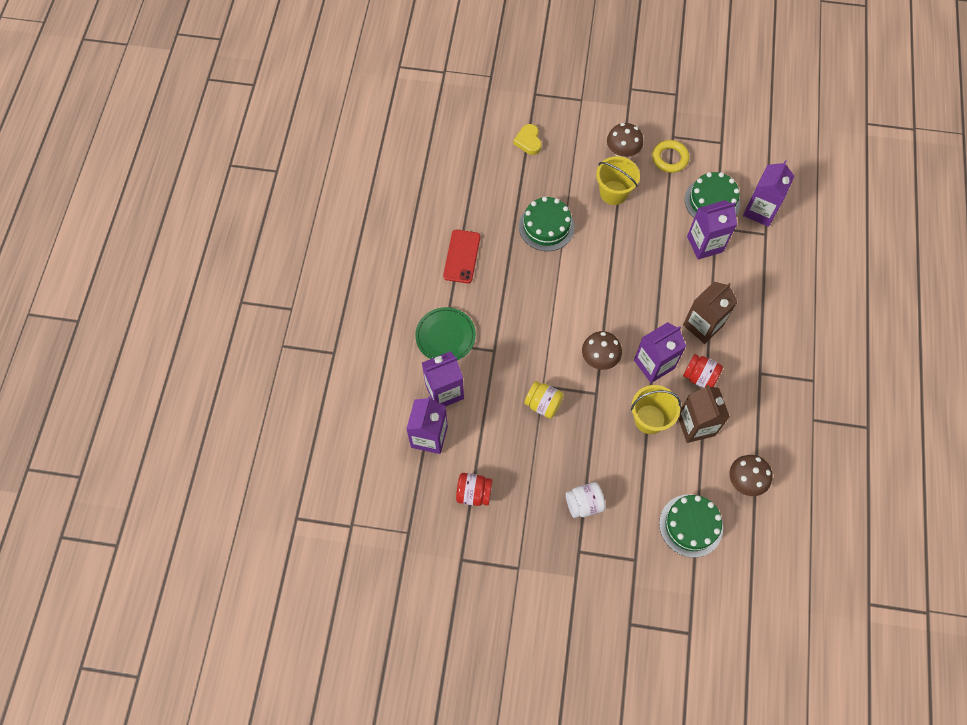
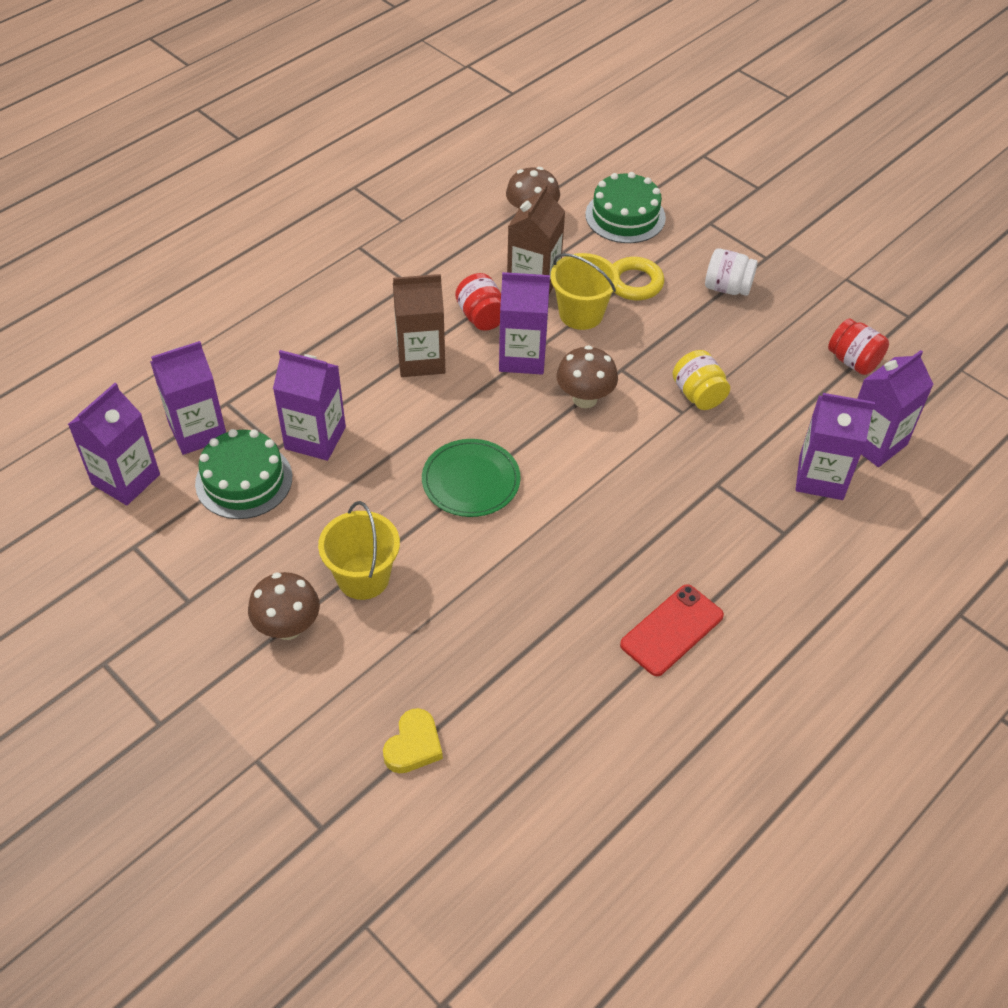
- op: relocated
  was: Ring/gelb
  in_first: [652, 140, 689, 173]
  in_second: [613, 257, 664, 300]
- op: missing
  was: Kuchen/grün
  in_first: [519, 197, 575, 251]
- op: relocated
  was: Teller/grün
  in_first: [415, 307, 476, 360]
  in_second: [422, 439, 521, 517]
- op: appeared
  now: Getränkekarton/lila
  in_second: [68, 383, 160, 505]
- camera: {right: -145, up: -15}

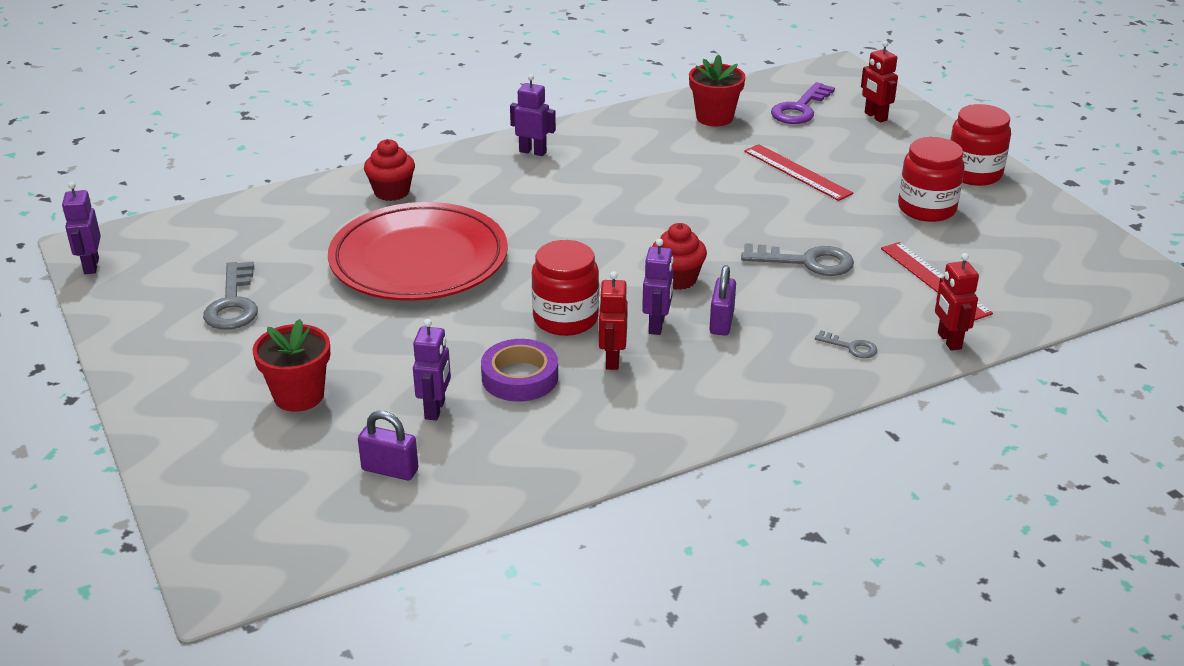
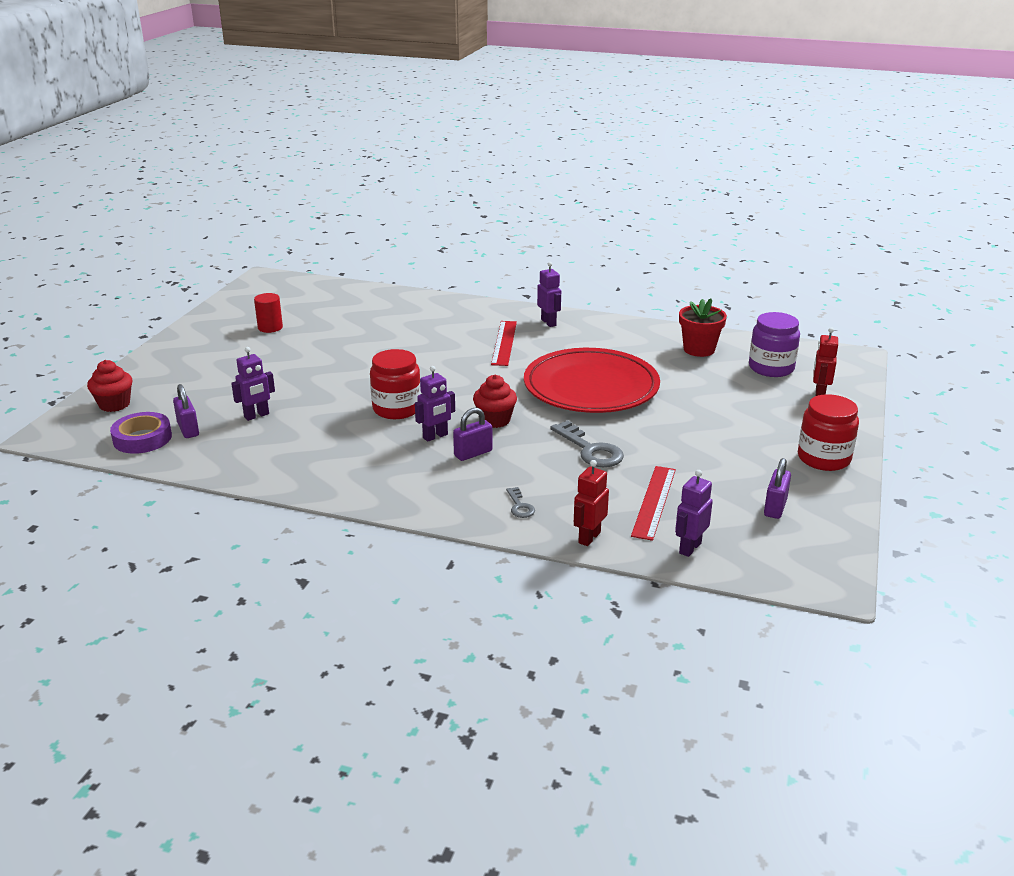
- op: exchanged
  was: Schlüssel/lila
  now: Einmachglas/lila
  in_first: [771, 82, 835, 124]
  in_second: [749, 312, 800, 377]
- op: missing
  was: Einmachglas/rot
  in_first: [898, 137, 965, 222]
- op: relocated
  was: Muffin/rot
  in_first: [364, 139, 415, 201]
  in_second: [87, 360, 133, 412]
- op: relocated
  was: Lineal/rot
  in_first: [744, 144, 853, 201]
  in_second: [491, 321, 517, 366]
- op: relocated
  was: Roboter/lila
  in_first: [62, 182, 101, 274]
  in_second: [675, 470, 713, 557]
- op: relocated
  was: Teller/rot
  in_first: [328, 202, 508, 301]
  in_second: [524, 348, 660, 413]
- op: exchanged
  was: Schlüssel/grau
  now: Vollzylinder/rot
  in_first: [203, 261, 258, 330]
  in_second: [254, 293, 283, 333]
- op: missing
  was: Roboter/rot
  in_first: [598, 271, 628, 370]
- op: missing
  was: Blumentopf/rot
  in_first: [252, 319, 330, 412]
- op: relocated
  was: Klebeband/lila
  in_first: [481, 339, 558, 402]
  in_second: [110, 412, 172, 454]
- op: appeared
  now: Vorhängeschloss/lila
  in_second: [764, 458, 791, 519]
- camera: {right: 45, up: -5}

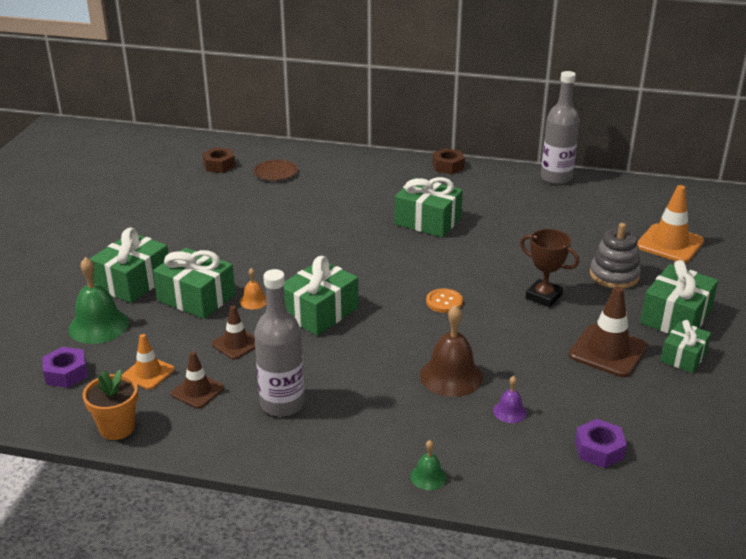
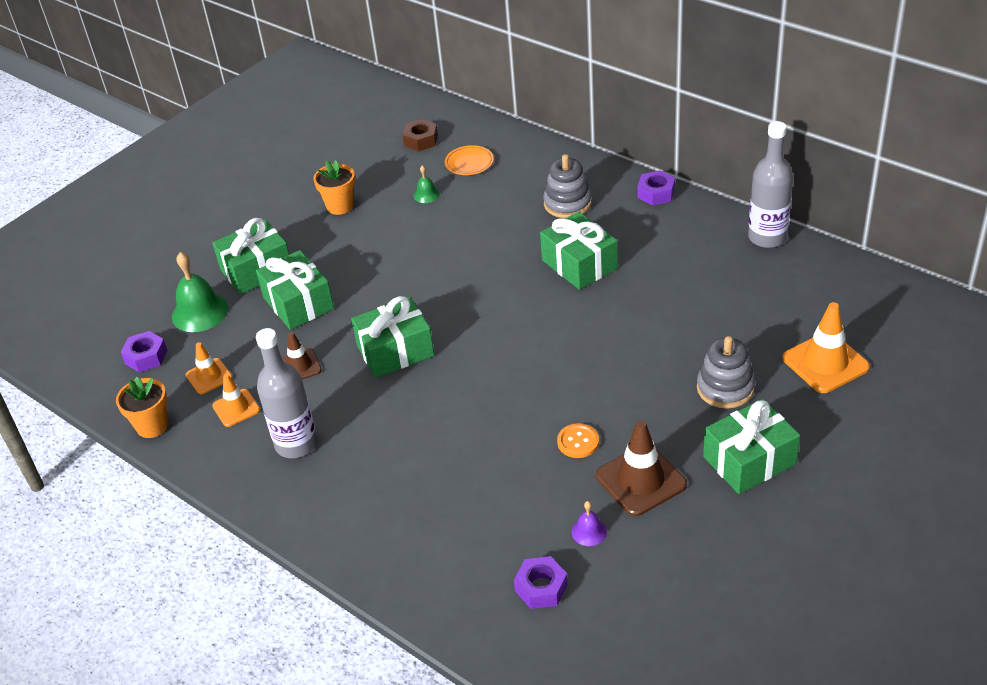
- op: colour
  was: Sechskantmutter/braun
  now: Sechskantmutter/lila
  in_first: [432, 148, 465, 174]
  in_second: [637, 170, 675, 206]
- op: colour
  was: Teller/braun
  now: Teller/orange
  in_first: [253, 160, 298, 181]
  in_second: [445, 145, 494, 175]
- op: missing
  was: Pokal/braun
  in_first: [520, 229, 579, 307]
- op: missing
  was: Glocke/orange
  in_first: [240, 268, 267, 309]
- op: relocated
  was: Knopf/orange
  in_first: [426, 288, 463, 313]
  in_second: [557, 423, 599, 458]
- op: missing
  was: Glocke/braun
  in_first: [420, 304, 483, 397]
- op: missing
  was: Geschenk/grün
  in_first: [660, 320, 711, 373]
- op: colour
  was: Leitkegel/braun
  now: Leitkegel/orange
  in_first: [171, 351, 224, 409]
  in_second: [212, 374, 260, 427]
- op: relocated
  was: Glocke/lila
  in_first: [493, 376, 527, 423]
  in_second: [572, 501, 607, 546]
- op: relocated
  was: Glocke/grün
  in_first: [410, 440, 446, 490]
  in_second: [413, 165, 440, 203]
- op: appeared
  now: Stapelspielzeug/grau
  in_second: [543, 154, 592, 218]
- op: appeared
  now: Blumentopf/orange
  in_second: [313, 160, 355, 215]
- camera: {right: 30, up: 10}

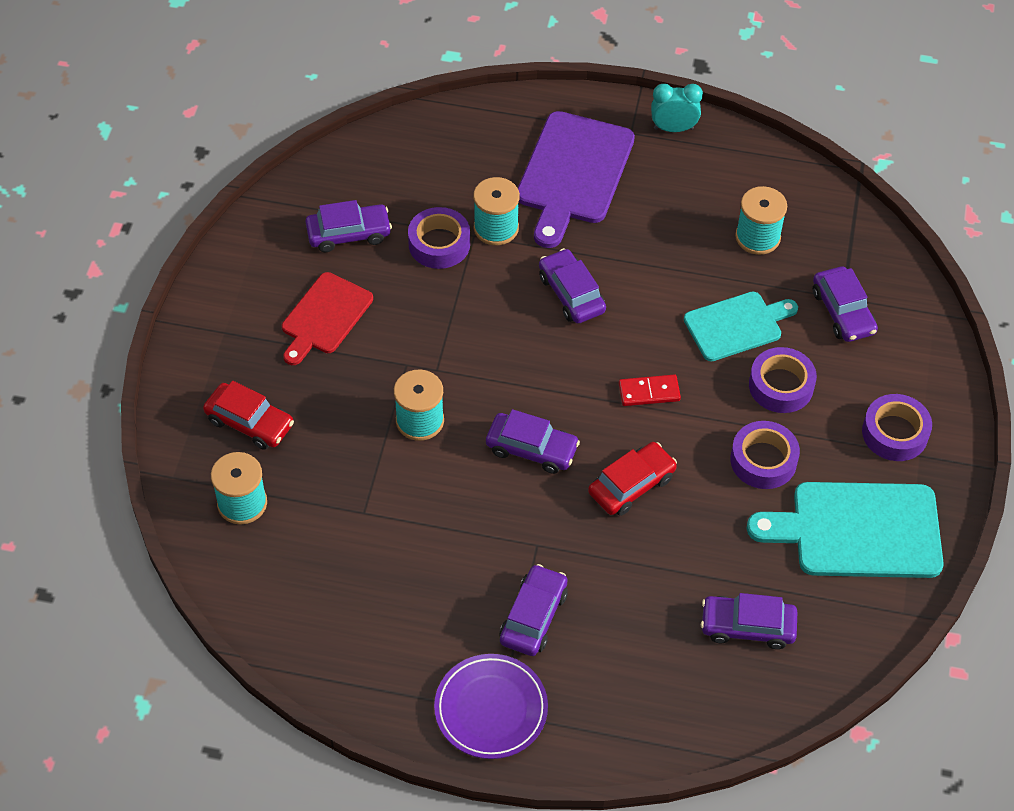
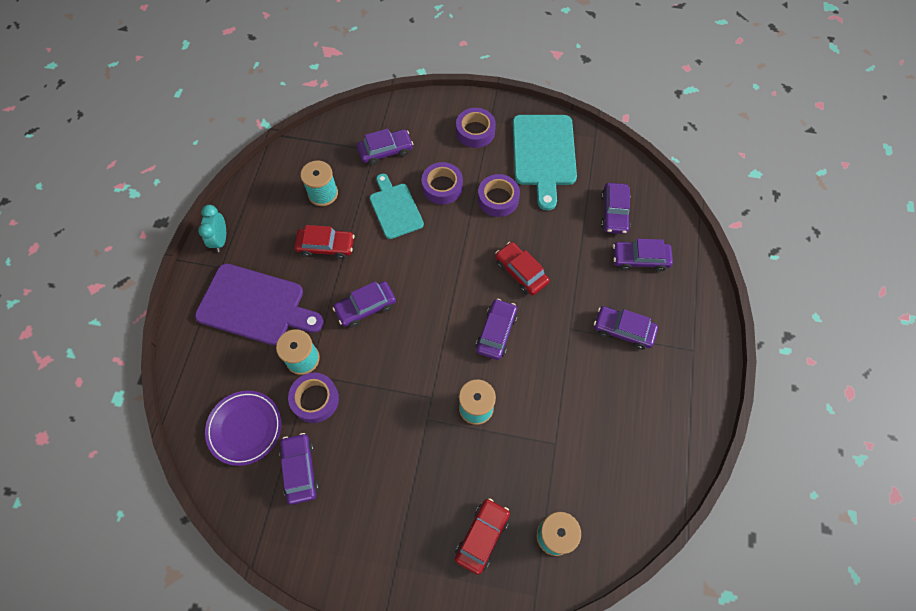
- op: missing
  was: Schneidebrett/rot
  in_first: [282, 272, 373, 365]
- op: missing
  was: Dominostein/rot
  in_first: [619, 375, 681, 406]
- op: relocated
  was: Teller/lila
  in_first: [434, 654, 548, 759]
  in_second: [205, 391, 281, 466]
- op: appeared
  now: Auto/rot
  in_second: [294, 225, 355, 259]
- op: appeared
  now: Auto/lila
  in_second: [613, 239, 673, 272]
- camera: {right: -90, up: 10}

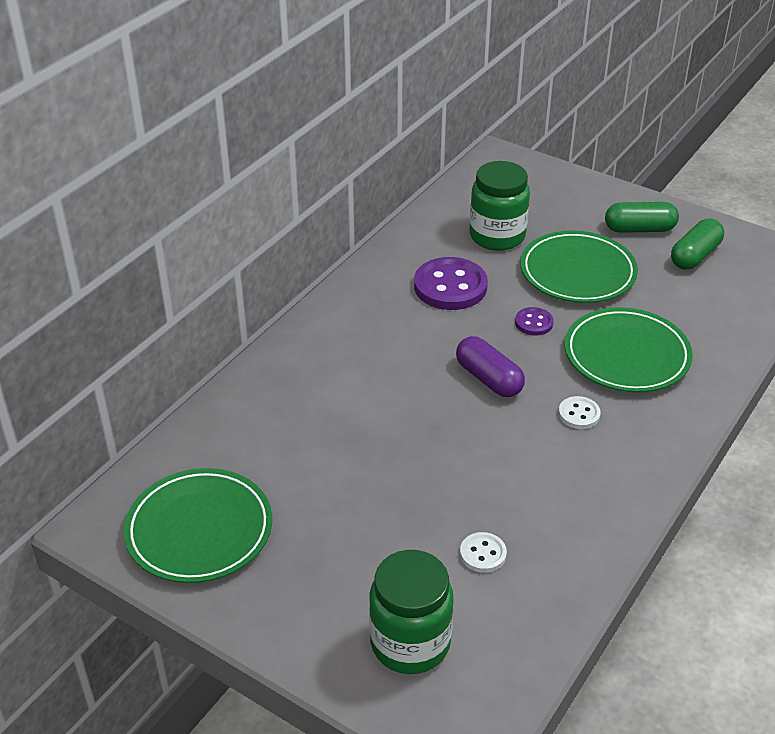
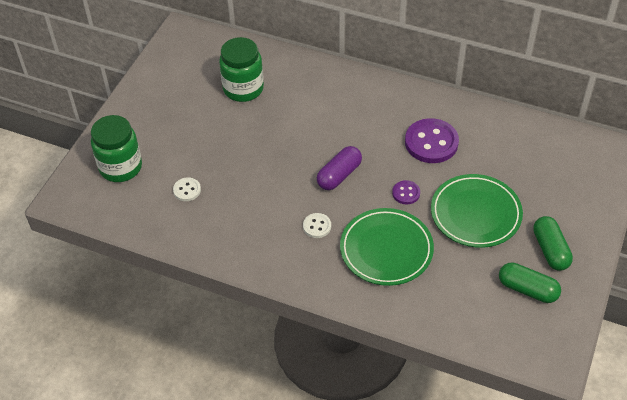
- op: relocated
  was: Einmachglas/grün
  in_first: [470, 161, 530, 251]
  in_second: [219, 37, 264, 102]
- op: missing
  was: Teller/grün
  in_first: [124, 468, 272, 583]
- camera: {right: 80, up: 10}

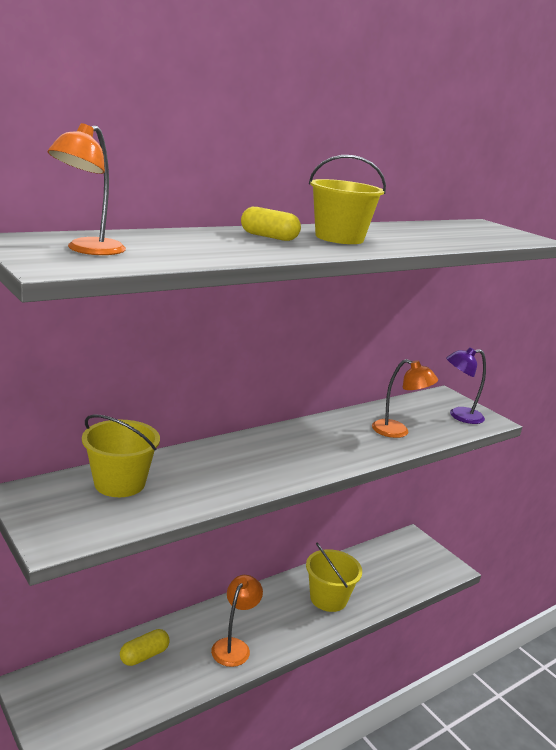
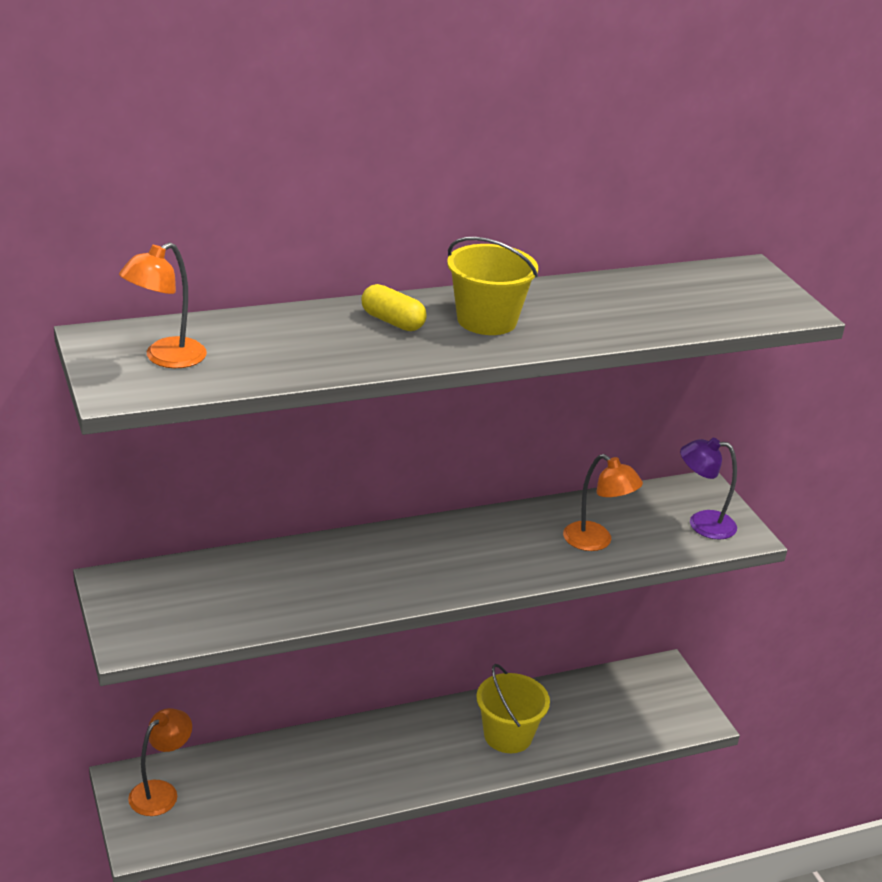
- op: missing
  was: Eimer/gelb
  in_first: [82, 414, 160, 497]
- op: relocated
  was: Lampe/orange
  in_first: [211, 575, 263, 667]
  in_second: [128, 708, 192, 816]
- op: missing
  was: Kapsel/gelb
  in_first: [120, 629, 170, 666]
- camera: {right: 15, up: 10}

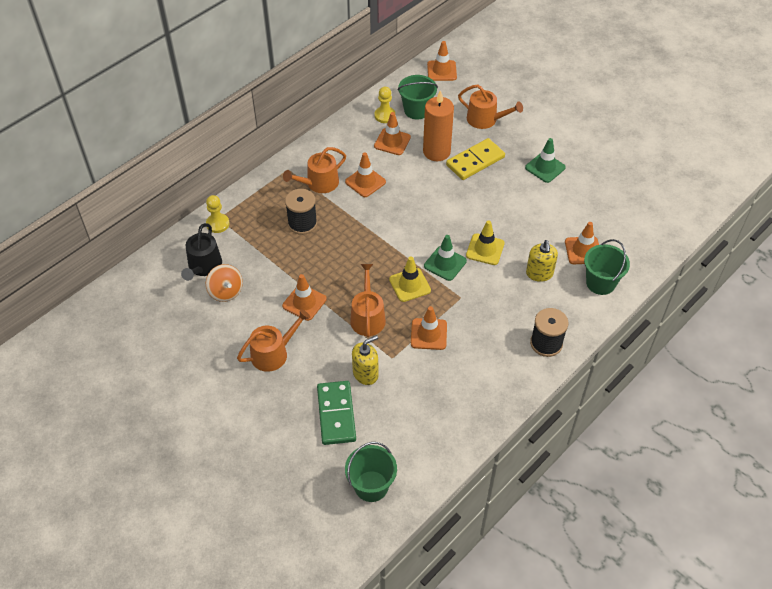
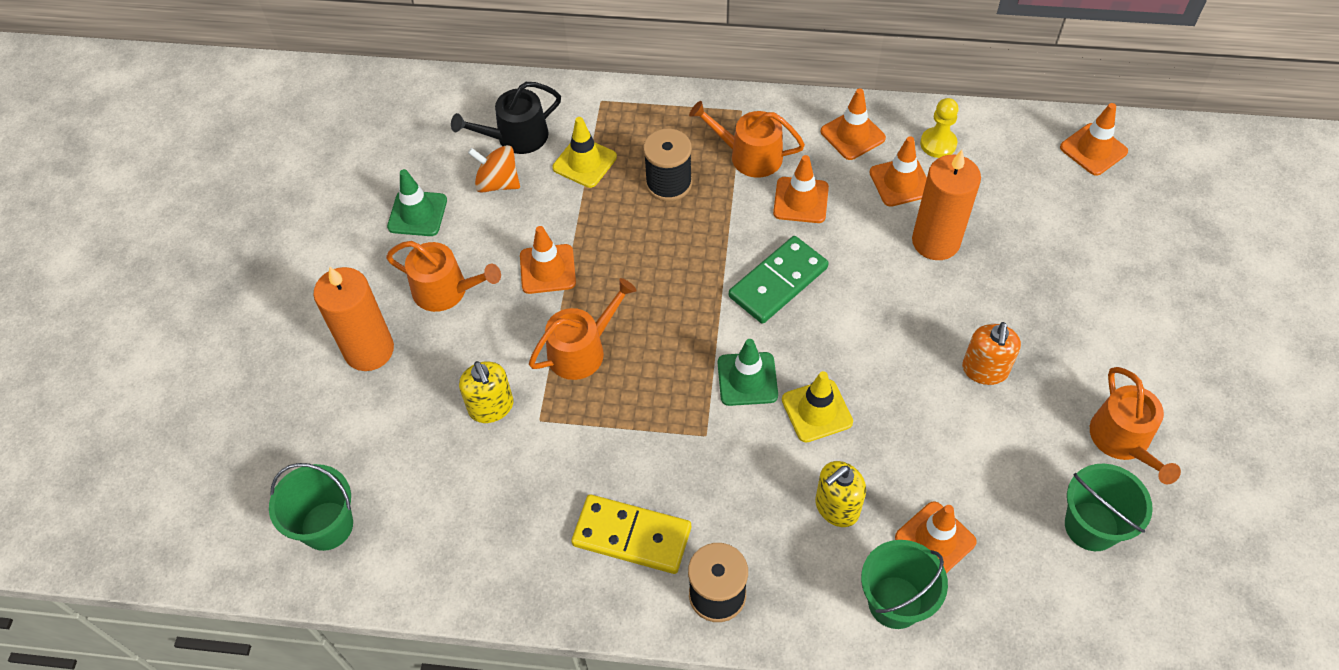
- op: relocated
  was: Eimer/grün
  in_first: [398, 75, 438, 119]
  in_second: [1065, 464, 1153, 551]
- op: relocated
  was: Gießkanne/orange
  in_first: [458, 85, 523, 129]
  in_second: [1090, 367, 1181, 484]
- op: relocated
  was: Dominostein/gelb
  in_first: [446, 138, 505, 180]
  in_second: [571, 494, 691, 574]
- op: relocated
  was: Leitkegel/grün
  in_first: [525, 138, 566, 183]
  in_second: [387, 169, 447, 236]
- op: missing
  was: Bauer/gelb
  in_first: [206, 195, 230, 233]
- op: relocated
  was: Leitkegel/gelb
  in_first: [389, 256, 431, 302]
  in_second: [553, 117, 617, 188]
- op: spun
  was: Kreisel/orange
  in_first: [206, 264, 243, 302]
  in_second: [468, 145, 520, 193]
  clockwise: 90
- op: relocated
  was: Leitkegel/orange
  in_first: [411, 306, 447, 350]
  in_second: [821, 88, 886, 160]
- op: spun
  was: Seifenspender/gelb
  in_first: [352, 335, 379, 385]
  in_second: [459, 361, 513, 423]
  clockwise: 45
- op: relocated
  was: Dominostein/grün
  in_first: [317, 381, 356, 445]
  in_second: [729, 236, 829, 324]
- op: appeared
  now: Kerze/orange
  in_second: [313, 267, 394, 371]
- op: appeared
  now: Seifenspender/orange
  in_second: [962, 322, 1021, 385]
- camera: {right: 55, up: 5}

